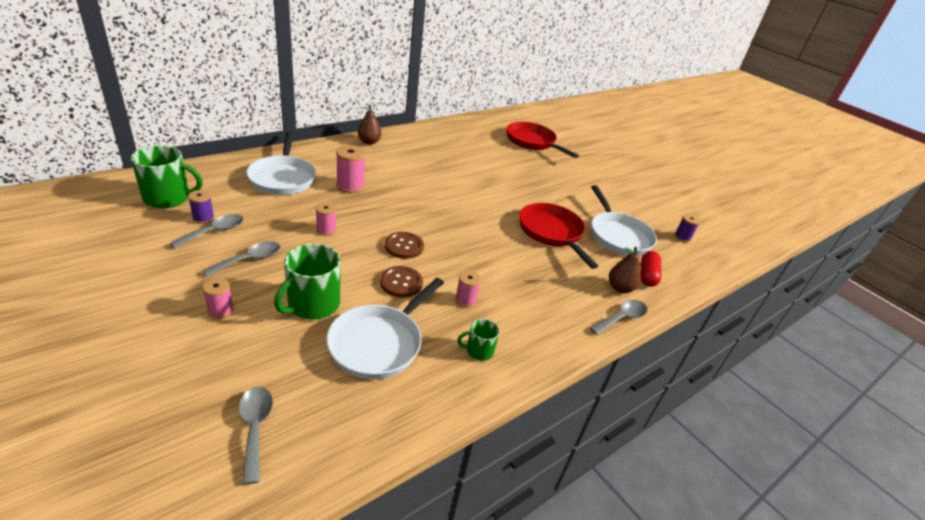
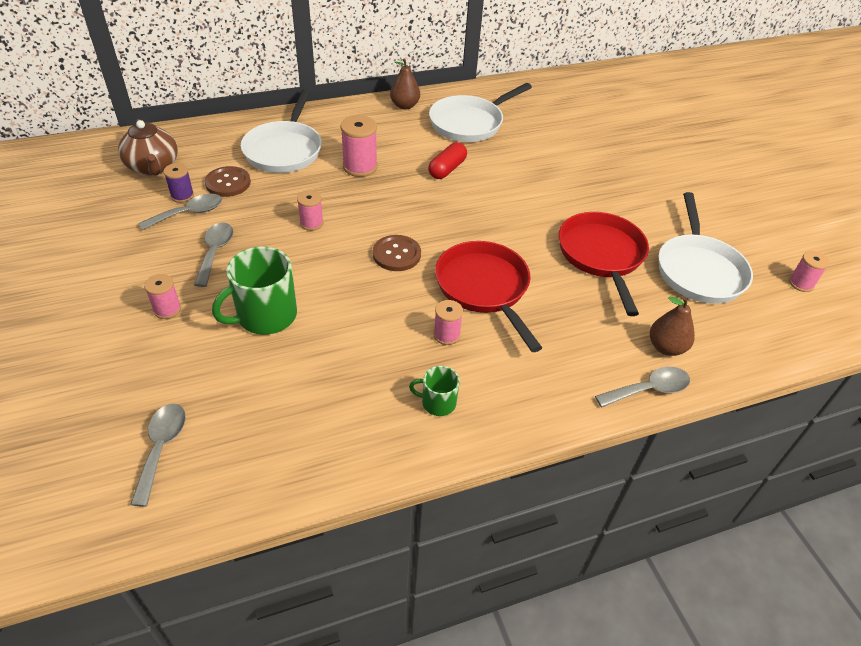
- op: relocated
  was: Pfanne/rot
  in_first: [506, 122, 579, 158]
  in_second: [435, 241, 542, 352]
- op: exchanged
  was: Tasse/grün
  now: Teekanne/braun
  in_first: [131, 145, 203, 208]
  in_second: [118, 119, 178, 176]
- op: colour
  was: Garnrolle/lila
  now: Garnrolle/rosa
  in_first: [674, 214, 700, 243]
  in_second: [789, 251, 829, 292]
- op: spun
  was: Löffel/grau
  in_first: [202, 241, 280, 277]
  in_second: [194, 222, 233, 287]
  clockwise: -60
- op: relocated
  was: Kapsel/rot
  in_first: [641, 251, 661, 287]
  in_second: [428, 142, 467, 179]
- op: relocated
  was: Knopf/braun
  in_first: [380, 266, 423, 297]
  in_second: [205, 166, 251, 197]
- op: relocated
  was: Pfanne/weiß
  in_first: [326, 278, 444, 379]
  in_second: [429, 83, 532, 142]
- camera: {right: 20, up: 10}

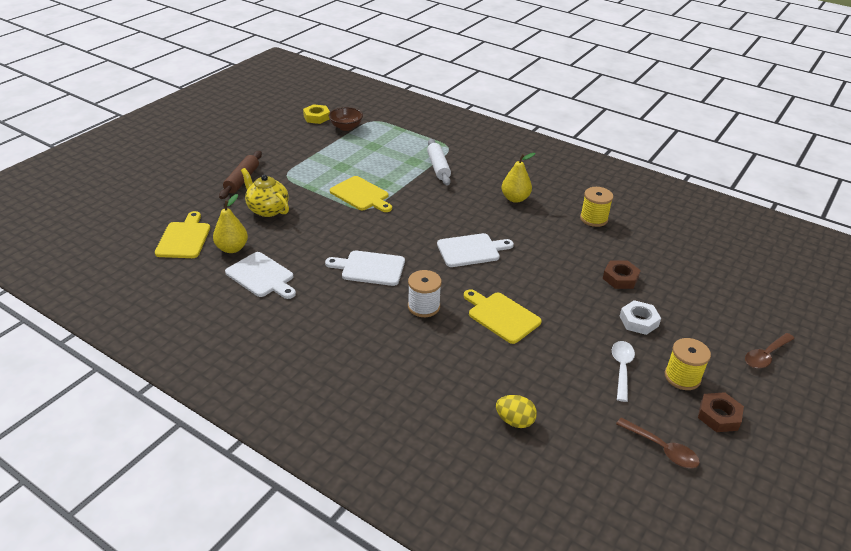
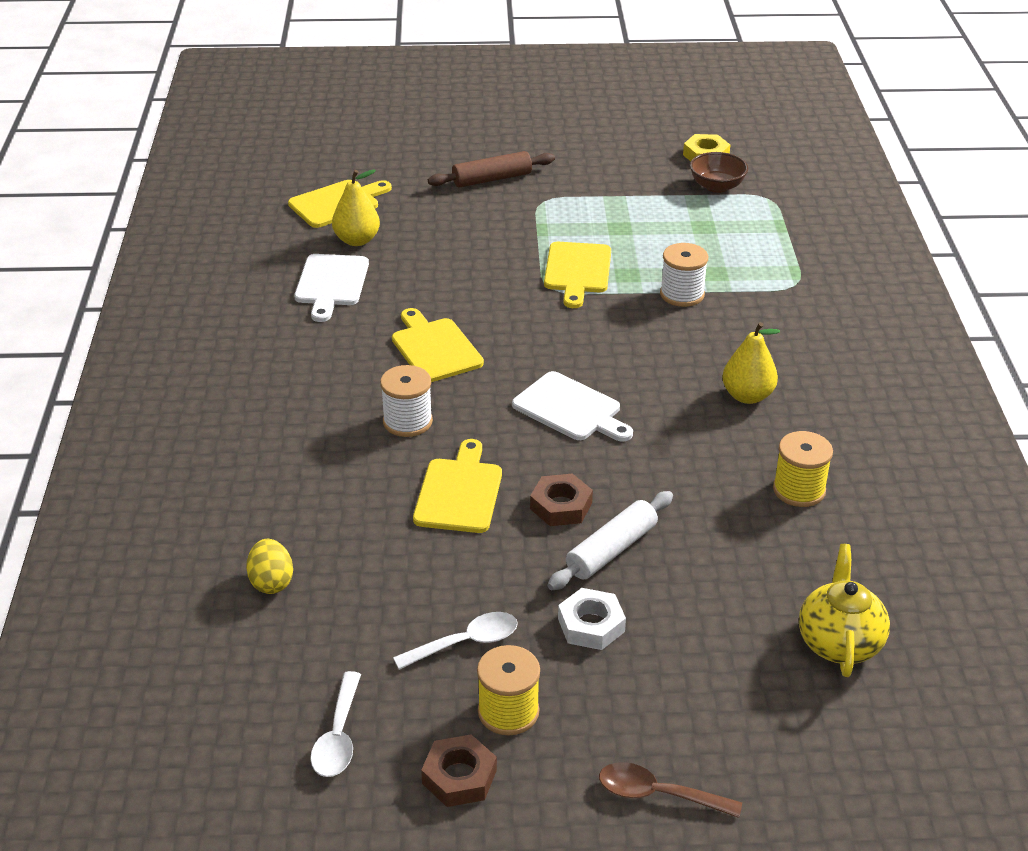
- op: relocated
  was: Nudelholz/weiß
  in_first: [427, 139, 451, 186]
  in_second: [547, 491, 673, 590]
- op: relocated
  was: Teekanne/gelb
  in_first: [241, 168, 289, 217]
  in_second: [799, 544, 890, 677]
- op: colour
  was: Schneidebrett/weiß
  now: Schneidebrett/gelb
  in_first: [325, 250, 405, 286]
  in_second: [392, 308, 484, 382]
- op: relocated
  was: Sechskantmutter/braun
  in_first: [603, 261, 641, 289]
  in_second: [530, 473, 593, 526]
- op: colour
  was: Löffel/braun
  now: Löffel/weiß
  in_first: [616, 418, 700, 468]
  in_second: [310, 671, 361, 777]
- op: appeared
  now: Garnrolle/weiß
  in_second: [660, 243, 708, 307]
- camera: {right: 55, up: 0}

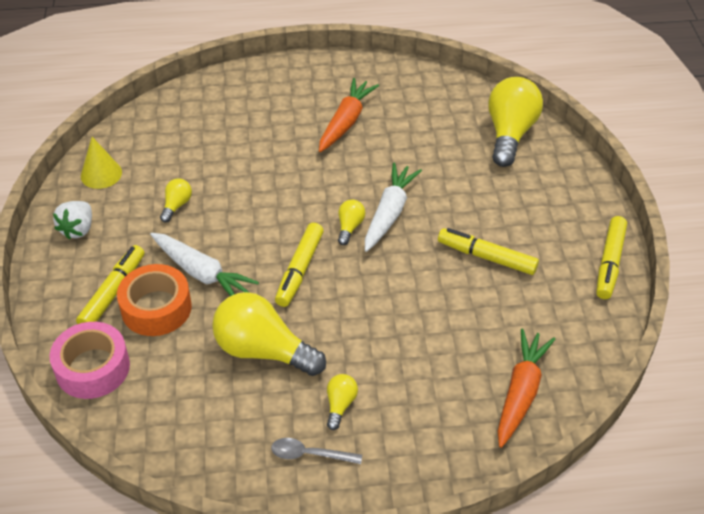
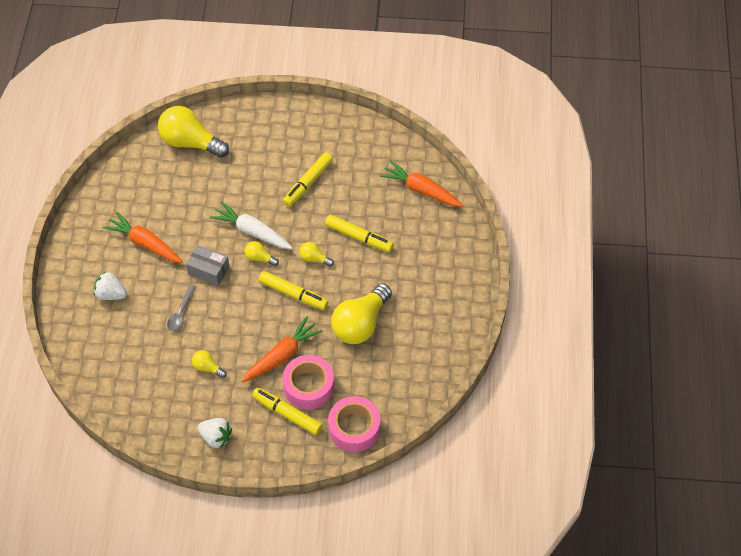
- op: missing
  was: Kegel/gelb
  in_first: [81, 137, 122, 189]
- op: relocated
  was: Filzstift/gelb
  in_first: [596, 216, 627, 299]
  in_second: [325, 215, 394, 252]
- op: colour
  was: Karotte/weiß
  now: Karotte/orange
  in_first: [150, 233, 259, 296]
  in_second: [241, 316, 323, 383]
- op: colour
  was: Klebeband/orange
  now: Klebeband/rosa
  in_first: [117, 264, 192, 336]
  in_second: [283, 355, 334, 409]
- op: relocated
  was: Glühbirne/gelb
  in_first: [327, 374, 358, 430]
  in_second: [299, 242, 334, 267]
- op: relocated
  was: Löffel/grau
  in_first: [271, 438, 362, 464]
  in_second: [167, 284, 196, 331]
- op: appeared
  now: Schachtel/grau
  in_second: [186, 245, 230, 286]
- op: appeared
  now: Erdbeere/weiß
  in_second: [94, 272, 127, 300]
- camera: {right: -80, up: 10}

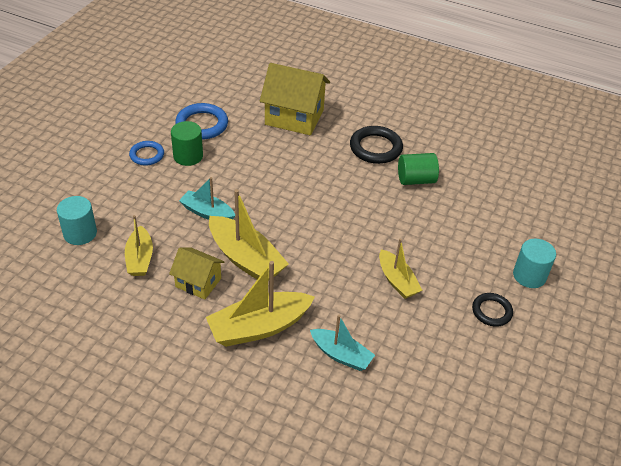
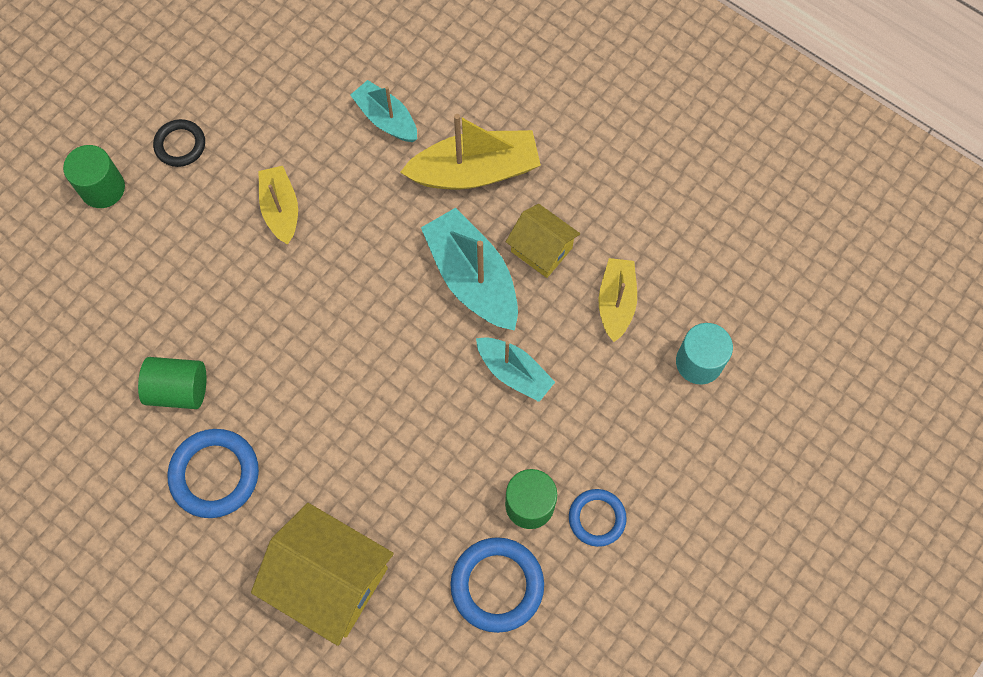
- op: colour
  was: Ring/schwarz
  now: Ring/blau
  in_first: [350, 126, 403, 164]
  in_second: [167, 429, 259, 518]
- op: colour
  was: Boot/gelb
  now: Boot/türkis
  in_first: [209, 189, 289, 281]
  in_second: [421, 208, 518, 331]
- op: colour
  was: Vollzylinder/türkis
  now: Vollzylinder/grün
  in_first: [513, 238, 556, 288]
  in_second: [63, 145, 125, 208]
- camera: {right: -165, up: 25}

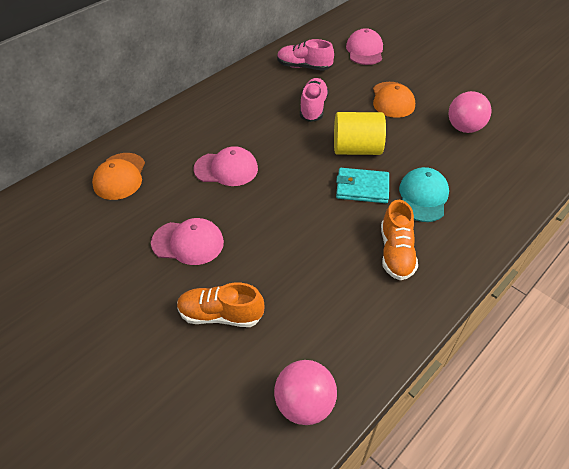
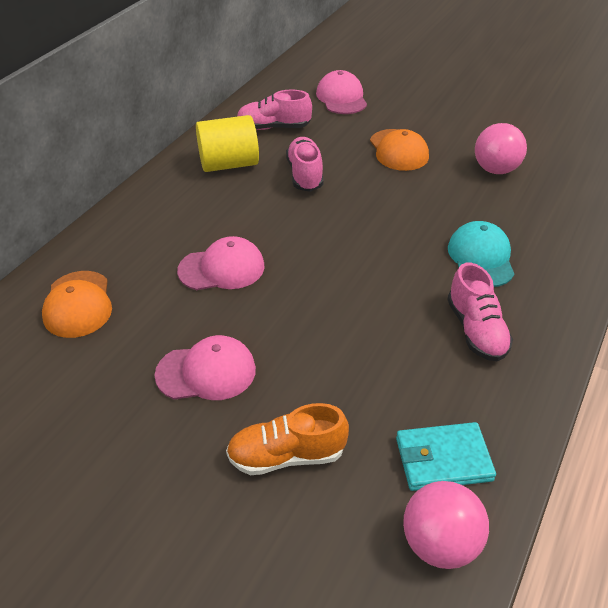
- op: relocated
  was: Vollzylinder/gelb
  in_first: [334, 112, 386, 155]
  in_second: [196, 115, 259, 172]
- op: relocated
  was: Geldbörse/türkis
  in_first: [336, 168, 389, 203]
  in_second: [396, 422, 496, 491]
- op: colour
  was: Schuh/orange
  now: Schuh/rosa
  in_first: [381, 200, 418, 280]
  in_second: [447, 263, 513, 362]
- camera: {right: -15, up: -5}

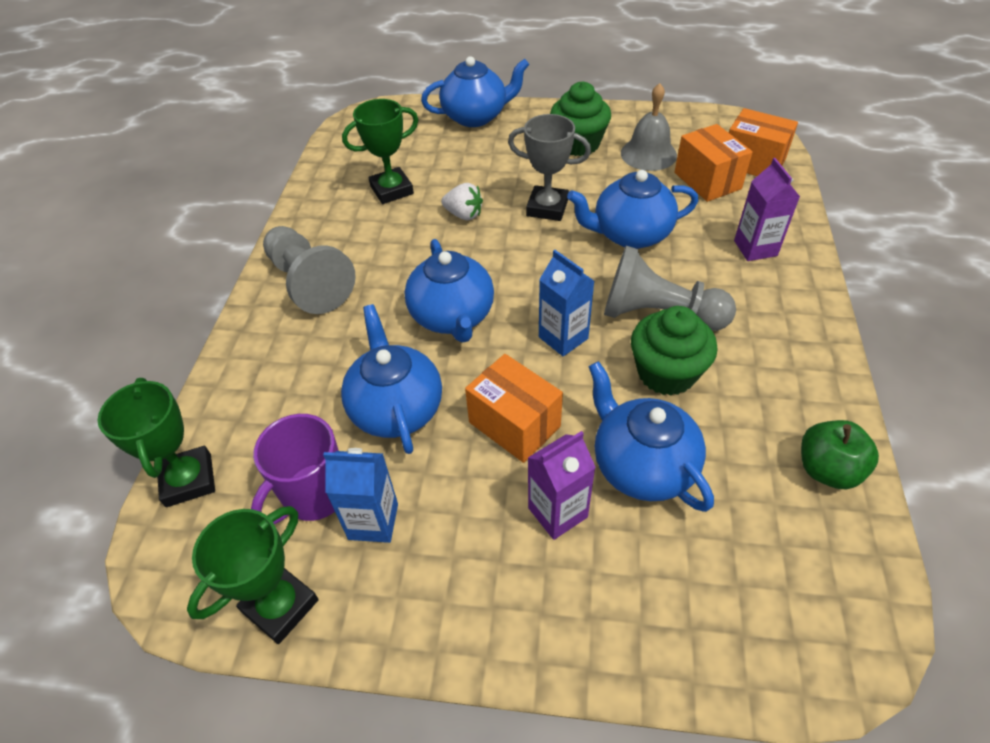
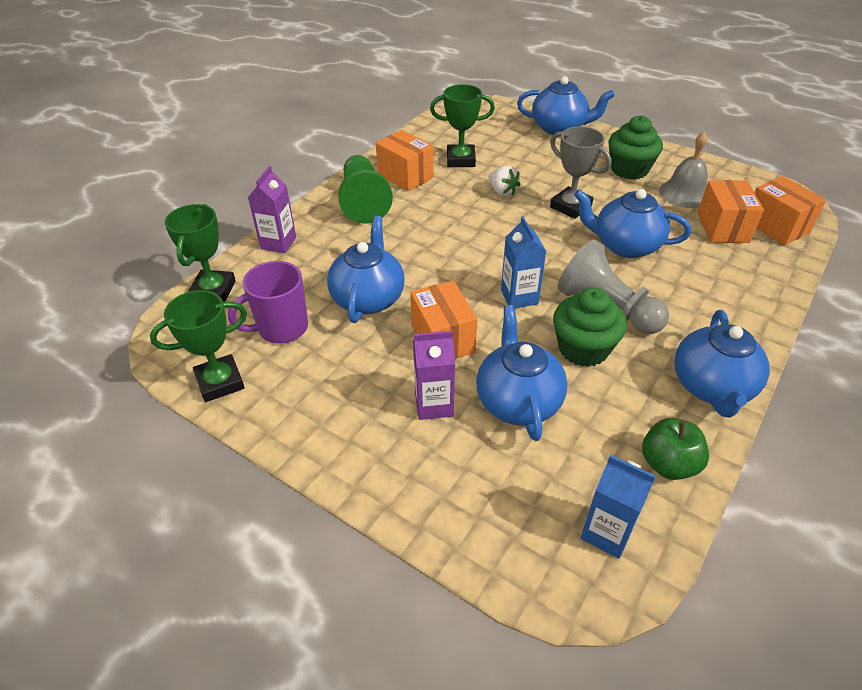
- op: relocated
  was: Getränkekarton/lila
  in_first: [734, 158, 800, 261]
  in_second: [248, 166, 296, 253]
- op: colour
  was: Bauer/grau
  now: Bauer/grün
  in_first: [263, 226, 356, 314]
  in_second: [338, 155, 393, 224]
- op: relocated
  was: Teekanne/blau
  in_first: [404, 239, 494, 342]
  in_second: [674, 310, 770, 418]
- op: relocated
  was: Getränkekarton/blau
  in_first: [323, 448, 398, 543]
  in_second: [581, 455, 655, 559]
- op: appeared
  now: Schachtel/orange
  in_second: [376, 130, 434, 191]
- camera: {right: 25, up: -5}

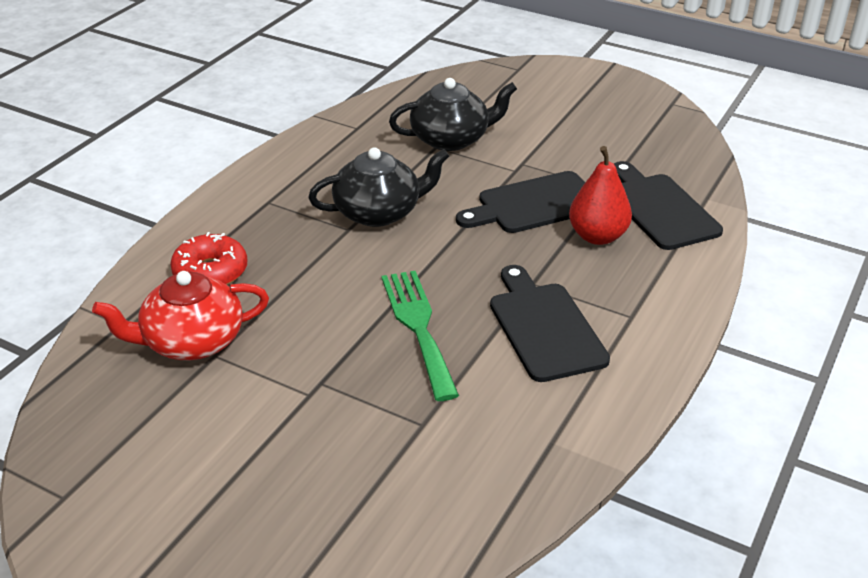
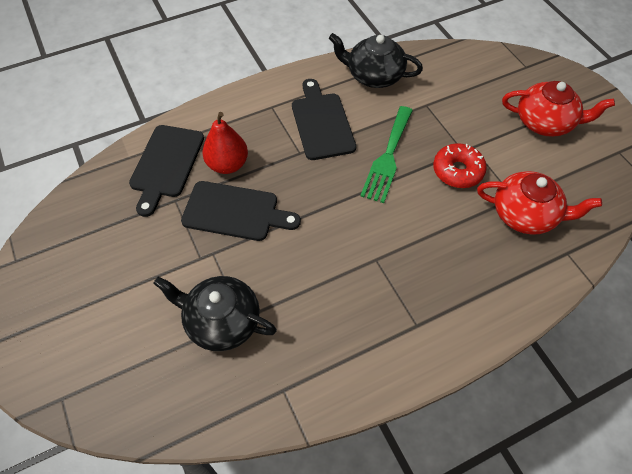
- op: relocated
  was: Teekanne/schwarz
  in_first: [308, 147, 449, 227]
  in_second: [329, 33, 423, 88]
- op: relocated
  was: Donut/rot
  in_first: [170, 232, 248, 285]
  in_second: [433, 143, 487, 188]
- op: spun
  was: Schneidebrett/schwarz
  in_first: [490, 265, 610, 382]
  in_second: [292, 79, 356, 160]
  clockwise: 150
- op: appeared
  now: Teekanne/rot
  in_second: [502, 81, 615, 137]
- camera: {right: -145, up: 20}

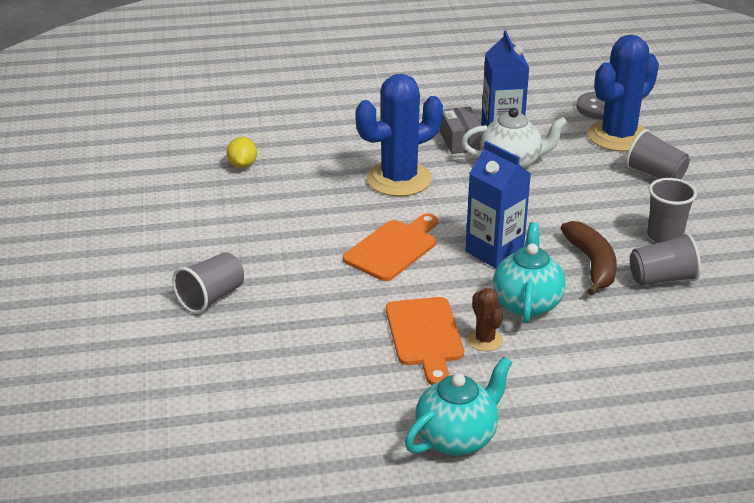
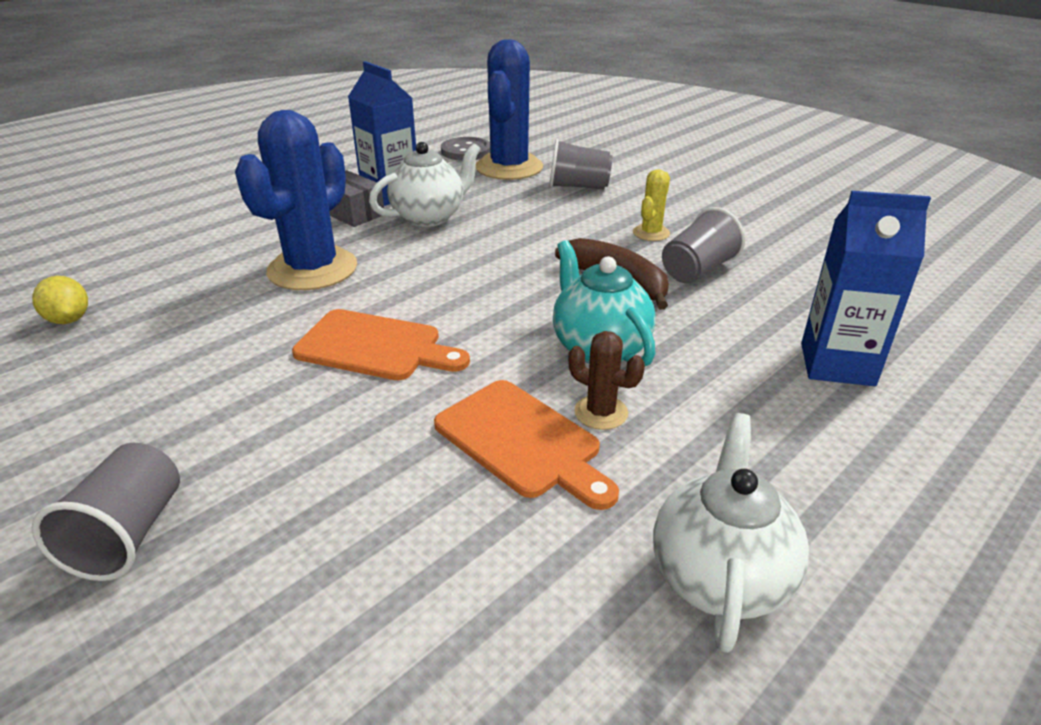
- op: relocated
  was: Getränkekarton/blau
  in_first: [465, 141, 531, 269]
  in_second: [801, 191, 931, 386]
- op: exchanged
  was: Becher/grau
  now: Kaktus/gelb
  in_first: [647, 178, 697, 243]
  in_second: [633, 169, 670, 241]
- op: spun
  was: Schneidebrett/orange
  in_first: [343, 213, 438, 281]
  in_second: [292, 309, 470, 380]
  clockwise: 105
- op: colour
  was: Teekanne/türkis
  now: Teekanne/weiß
  in_first: [405, 356, 512, 456]
  in_second: [653, 413, 809, 653]
- camera: {right: -35, up: 0}

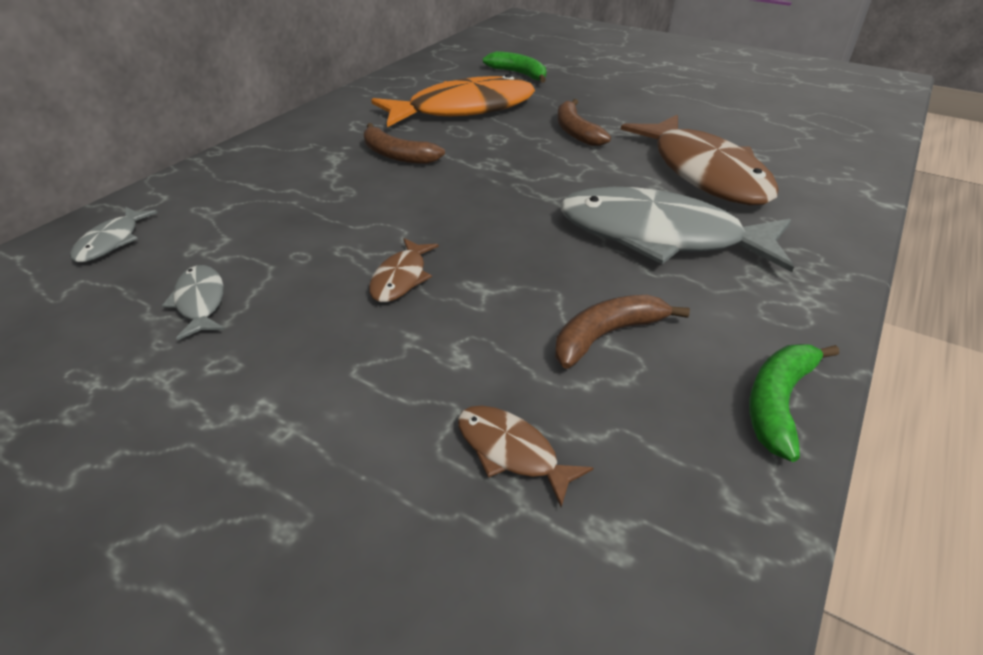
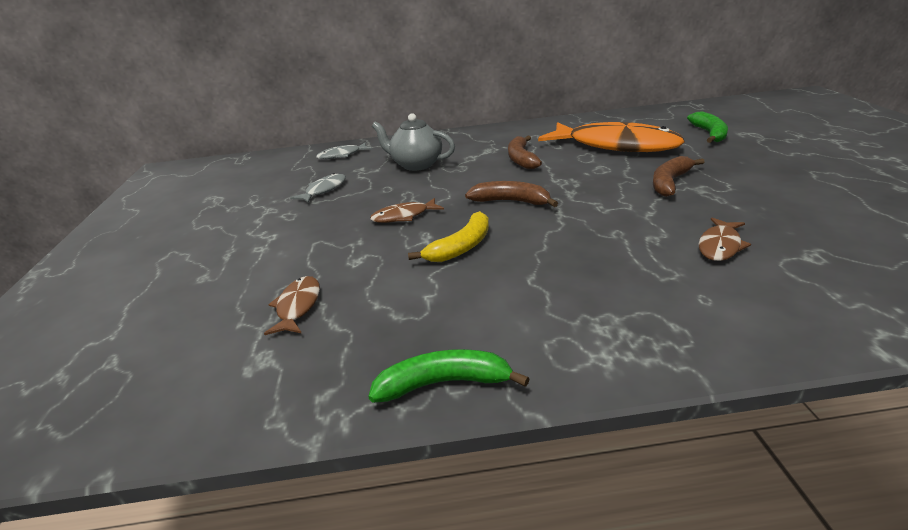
- op: size
  was: Fisch/braun
  in_first: [621, 115, 779, 205]
  in_second: [698, 218, 751, 261]
  ratio: 0.44
- op: missing
  was: Fisch/grau
  in_first: [560, 187, 794, 272]
- op: relocated
  was: Banane/braun
  in_first: [555, 295, 690, 369]
  in_second: [465, 181, 558, 207]
- op: appeared
  now: Teekanne/grau
  in_second: [372, 113, 455, 171]
- op: appeared
  now: Banane/gelb
  in_second: [408, 211, 489, 262]
- camera: {right: 55, up: -10}

